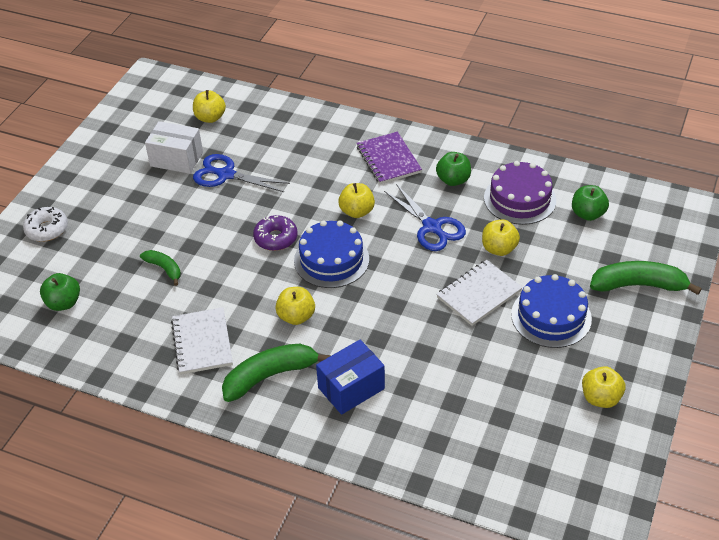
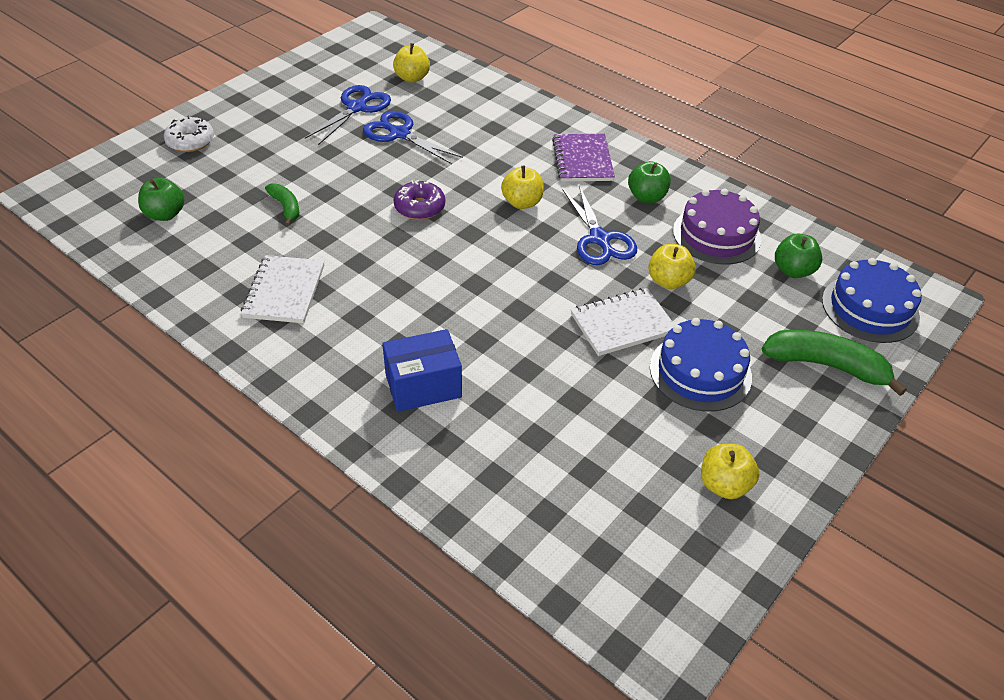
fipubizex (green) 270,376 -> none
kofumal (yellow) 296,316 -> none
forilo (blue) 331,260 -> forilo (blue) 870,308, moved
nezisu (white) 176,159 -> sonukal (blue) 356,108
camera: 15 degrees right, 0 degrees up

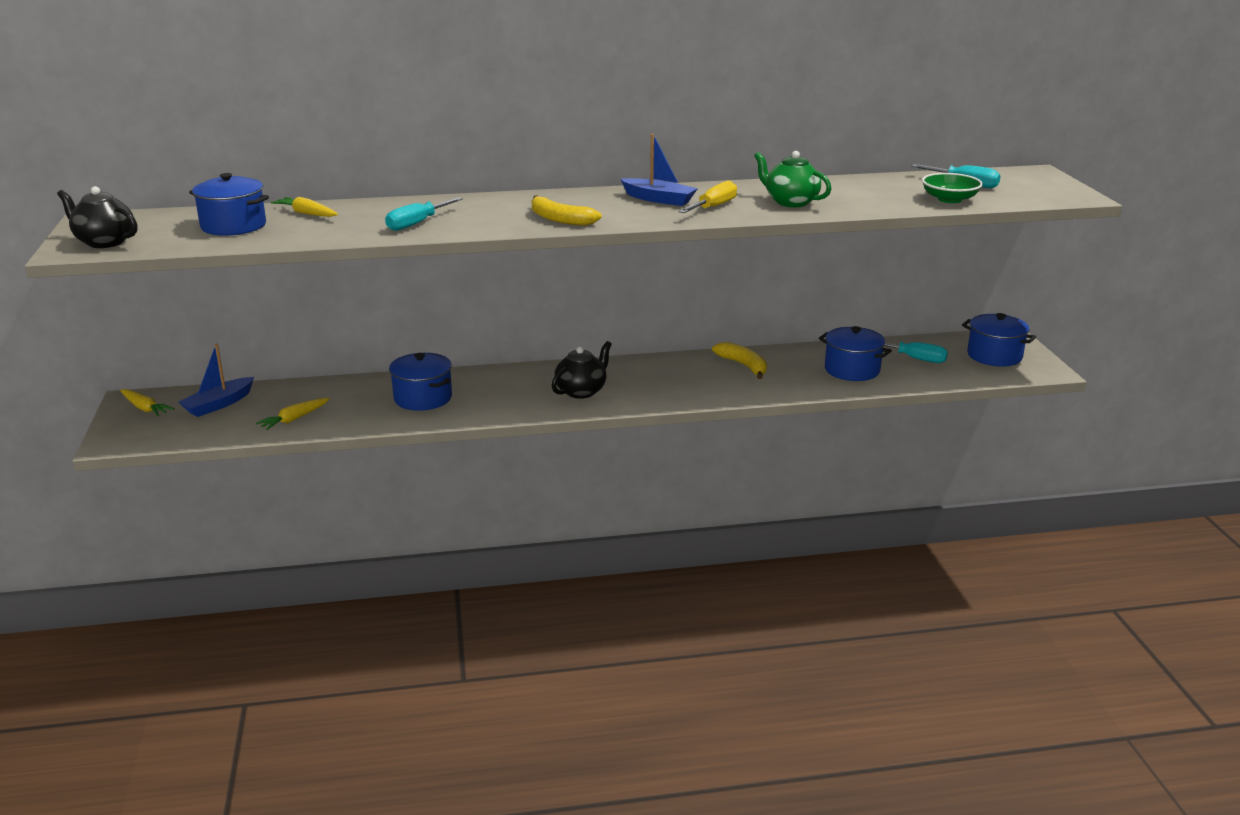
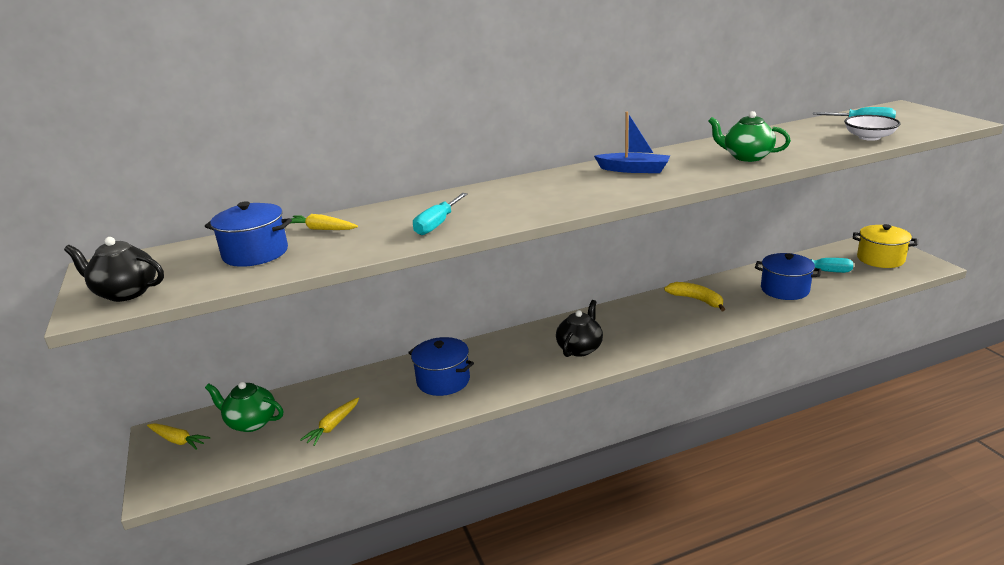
fipubizex (yellow) 560,219 -> none
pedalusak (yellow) 713,207 -> none
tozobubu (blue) 219,404 -> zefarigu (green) 251,422
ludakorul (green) 949,199 -> ludakorul (white) 869,137
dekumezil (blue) 994,356 -> dekumezil (yellow) 880,259
camera: 10 degrees left, 0 degrees up

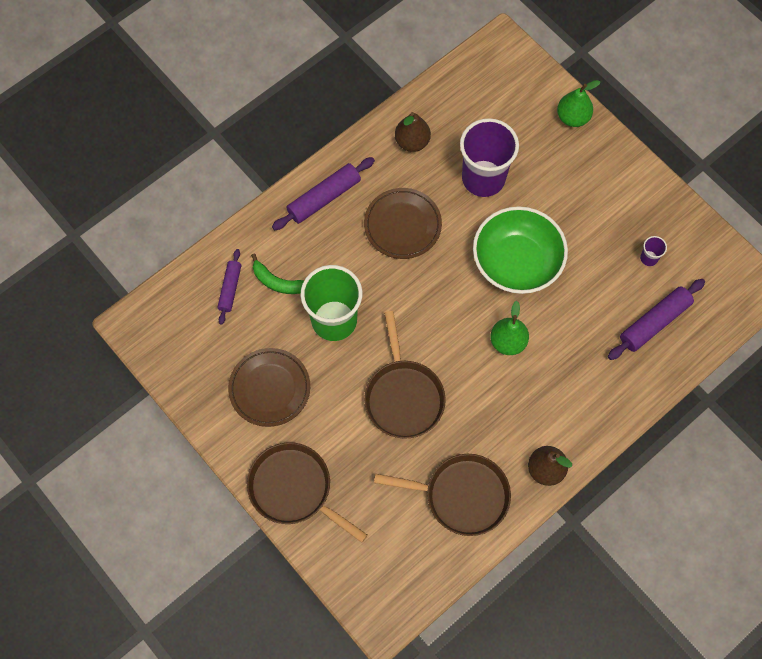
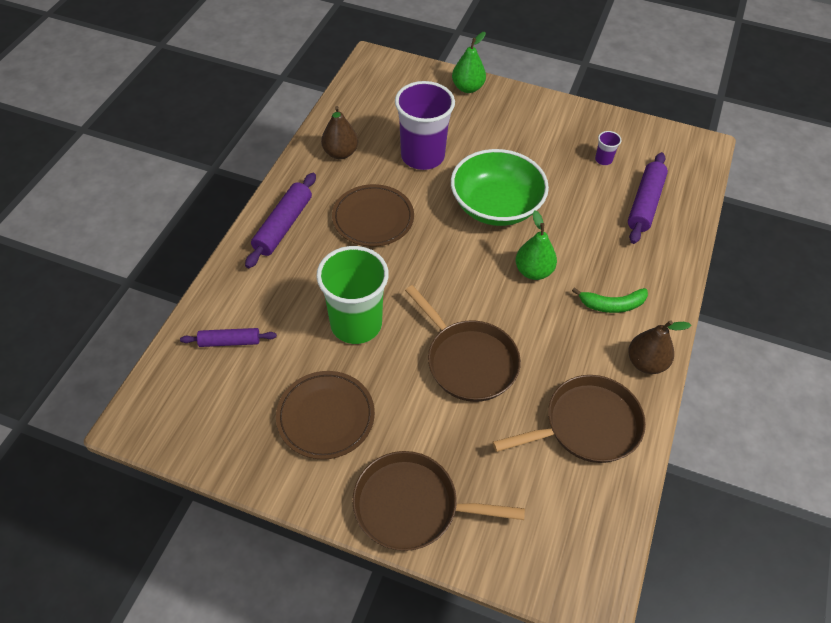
fipubizex (green) 278,282 -> fipubizex (green) 612,305, moved
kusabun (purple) 230,289 -> kusabun (purple) 229,341, 75 degrees counterclockwise
camera: 30 degrees left, 15 degrees down

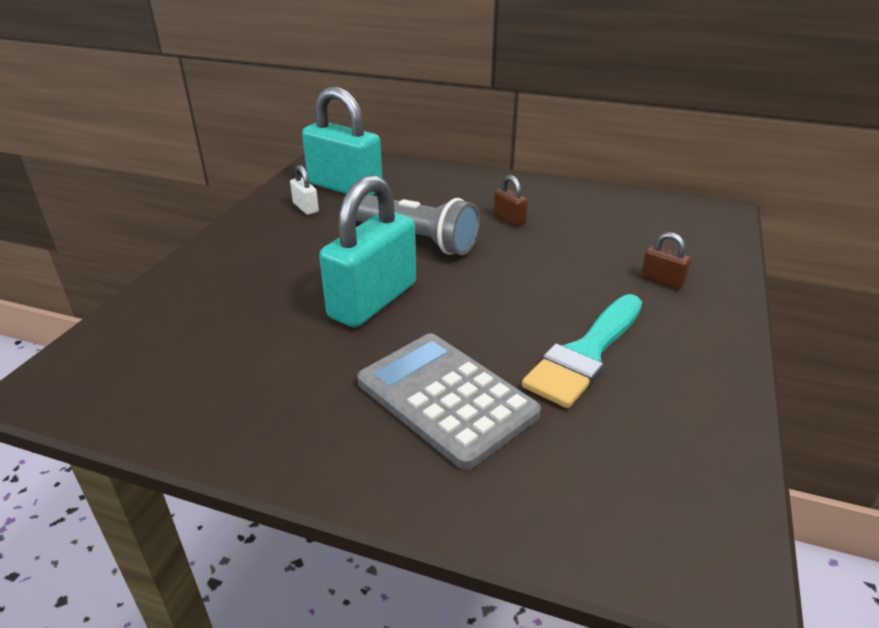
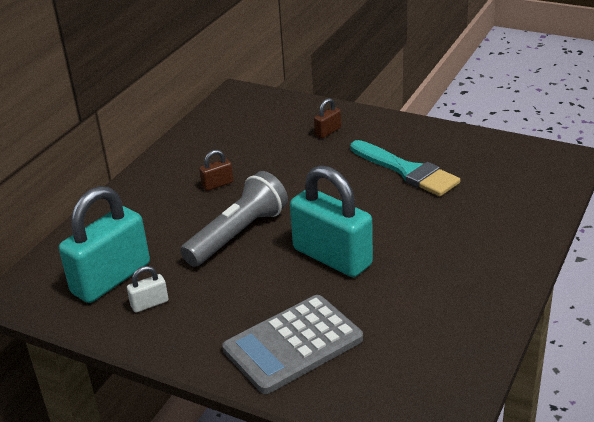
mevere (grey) 446,398 -> mevere (grey) 293,344, moved
camera: 80 degrees left, 0 degrees up

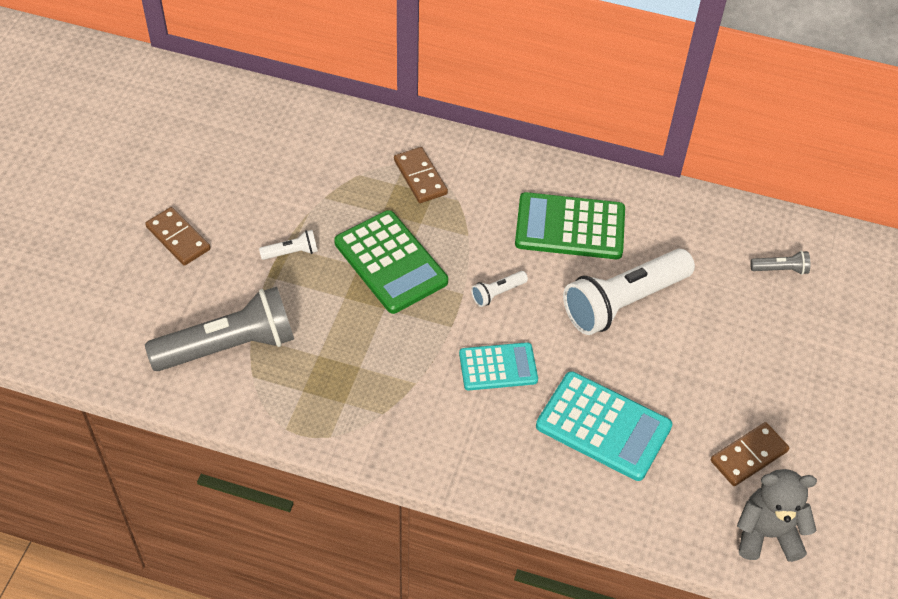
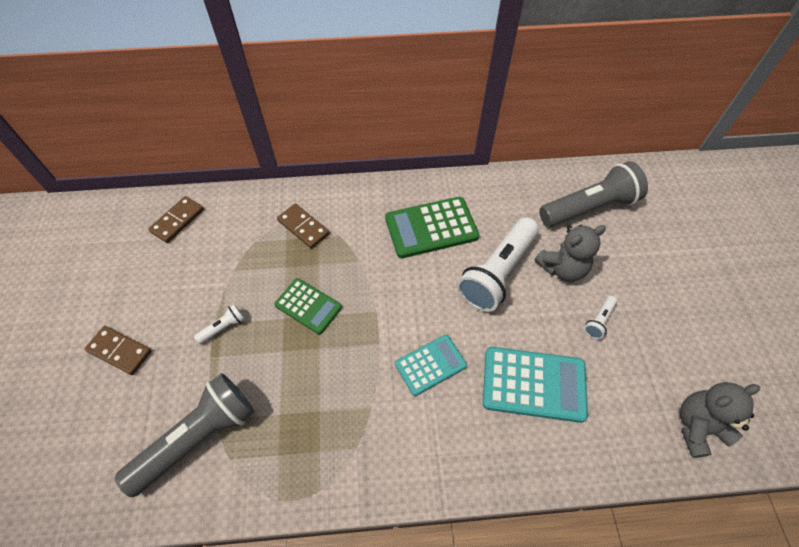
none -> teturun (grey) 562,268
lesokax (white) 497,293 -> lesokax (white) 599,321, moved
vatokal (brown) 748,456 -> vatokal (brown) 177,221, moved
mevere (green) 390,262 -> mevere (green) 308,306, x0.64
lesokax (grey) 780,269 -> lesokax (grey) 589,207, x2.36
camera: 20 degrees left, 5 degrees up

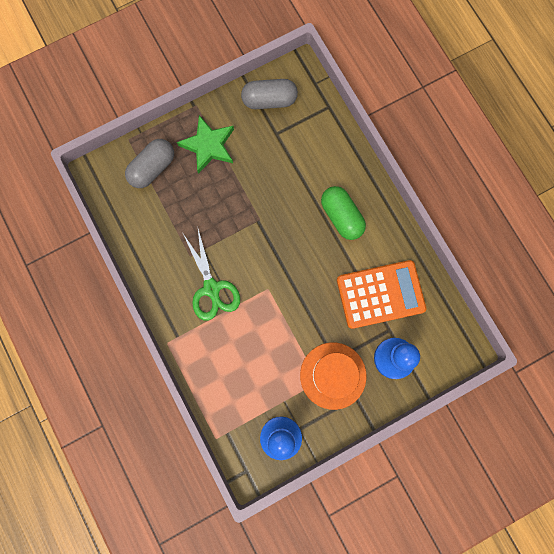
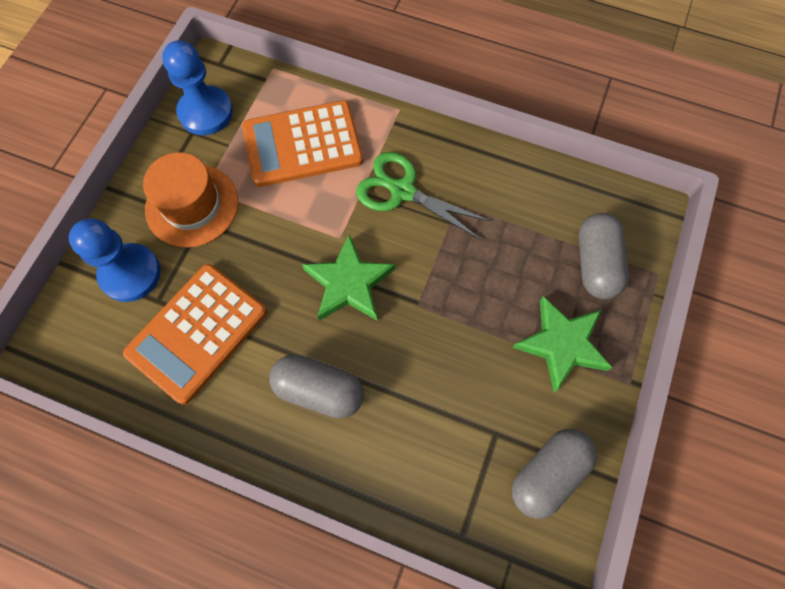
none -> mevere (orange) 302,144
none -> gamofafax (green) 348,283
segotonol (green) 341,217 -> segotonol (grey) 319,390
camera: 140 degrees right, 10 degrees down

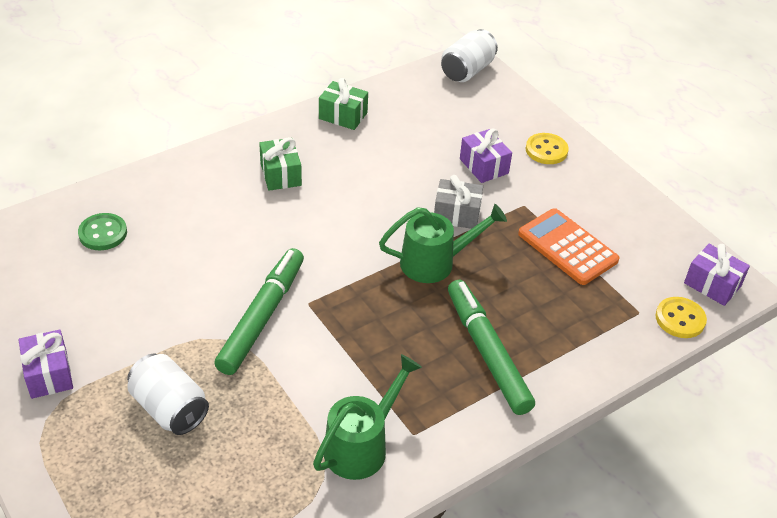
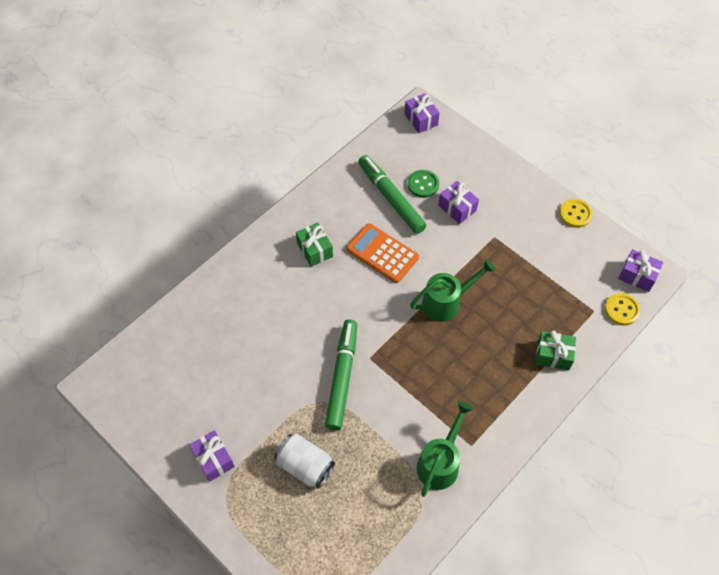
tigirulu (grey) 456,214 -> none
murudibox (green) 103,233 -> murudibox (green) 423,184, moved
tigirulu (green) 343,116 -> tigirulu (green) 553,355, moved
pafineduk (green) 487,352 -> pafineduk (green) 391,198, moved
mevere (orange) 567,247 -> mevere (orange) 382,253, moved
murudibox (yellow) 546,150 -> murudibox (yellow) 575,214, moved
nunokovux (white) 467,71 -> tigirulu (purple) 421,119
camera: 10 degrees left, 15 degrees up

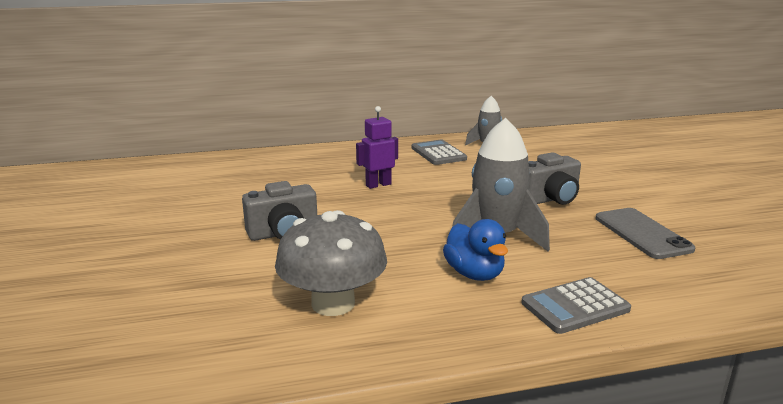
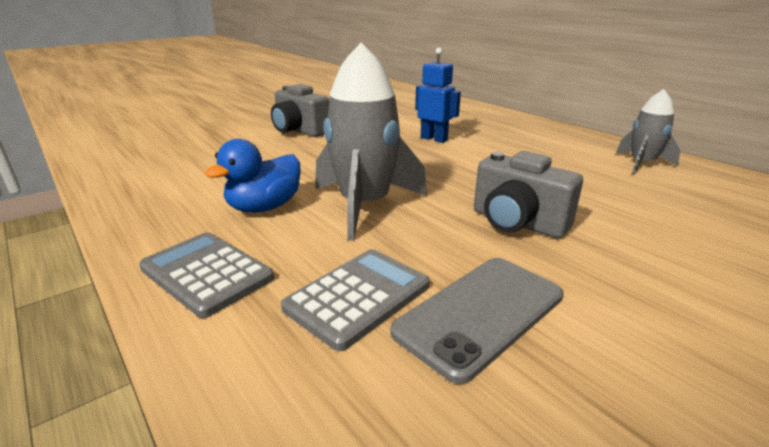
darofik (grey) 333,303 -> none
mevere (grey) 438,153 -> mevere (grey) 358,297, moved
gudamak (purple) 378,185 -> gudamak (blue) 434,139
camera: 65 degrees right, 5 degrees up

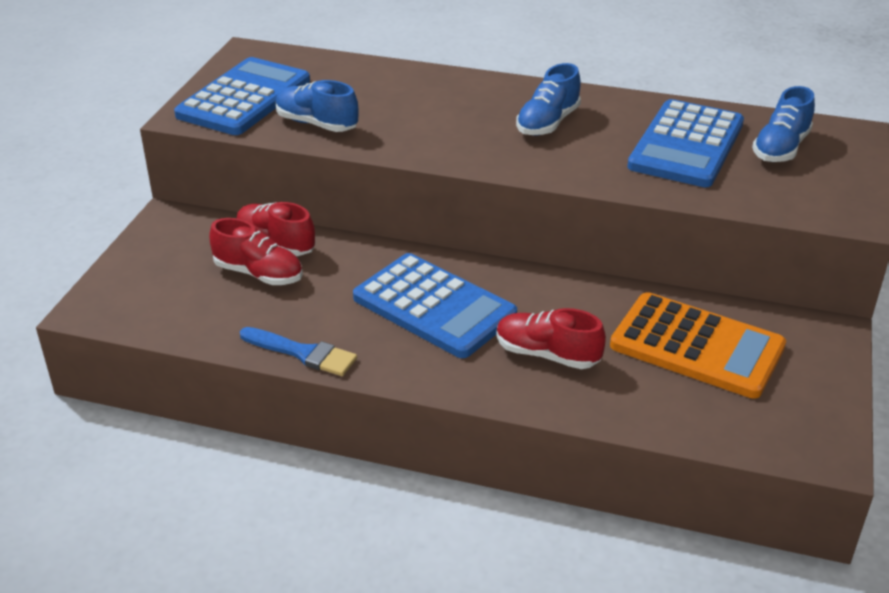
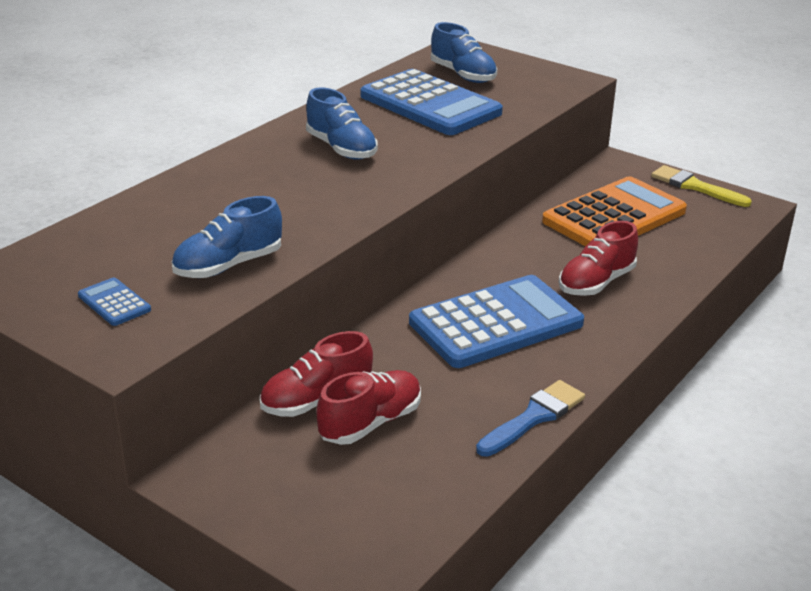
none -> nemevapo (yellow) 695,187
mevere (blue) 244,98 -> mevere (blue) 114,303, x0.41
camera: 70 degrees left, 5 degrees down

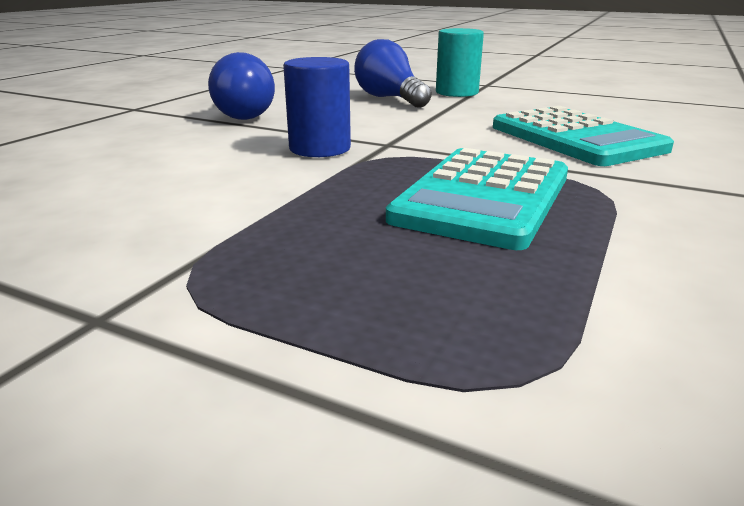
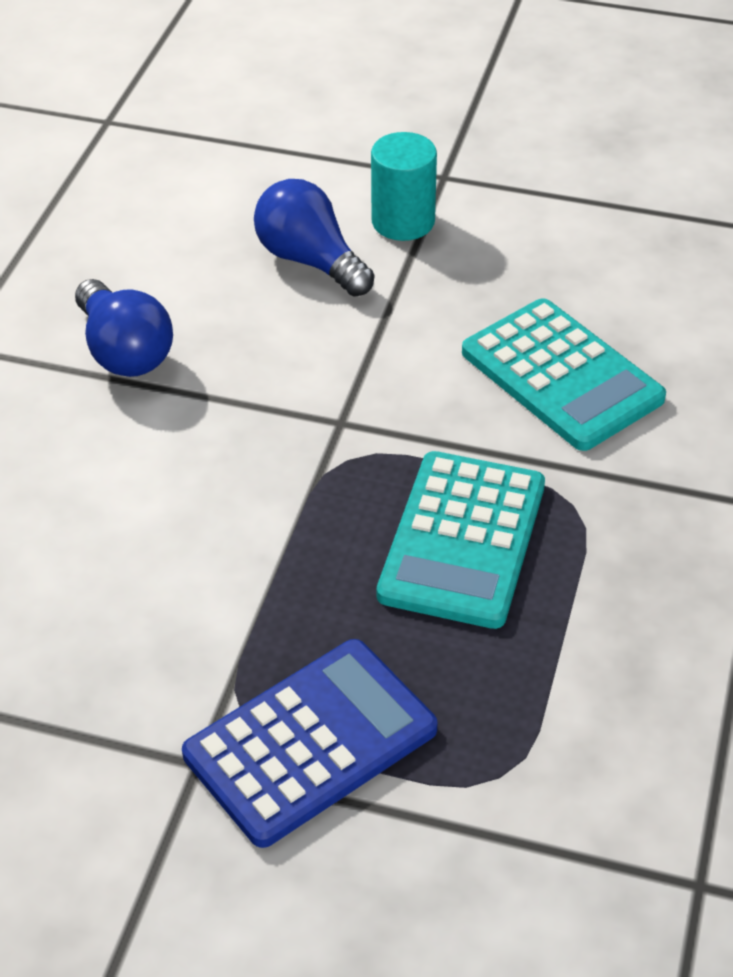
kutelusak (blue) 320,148 -> none
none -> mevere (blue) 310,742
camera: 10 degrees left, 20 degrees up

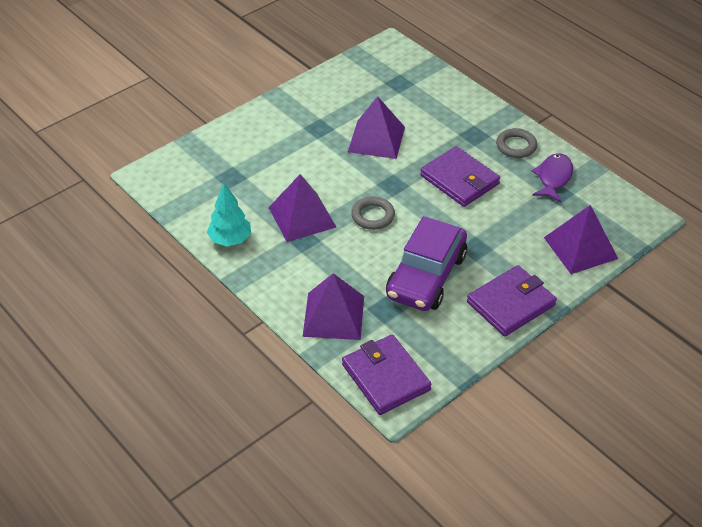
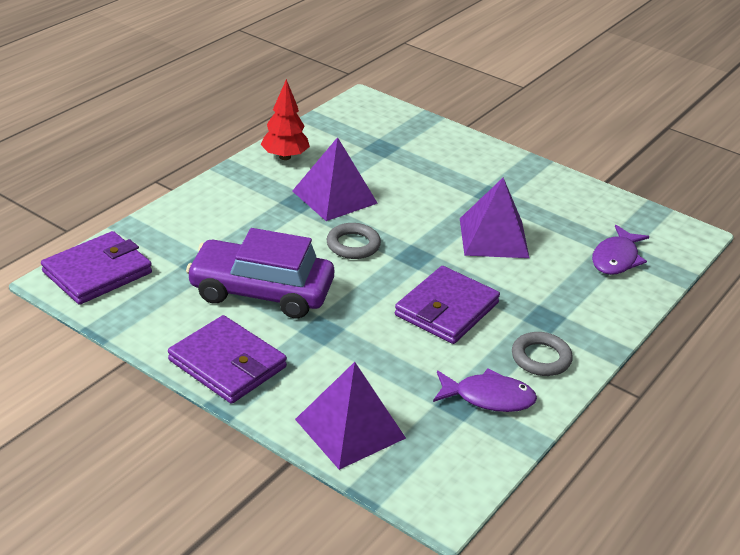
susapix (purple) 333,316 -> none
none -> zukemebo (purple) 616,258
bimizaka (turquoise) 230,240 -> bimizaka (red) 285,157
camera: 75 degrees right, 10 degrees down

